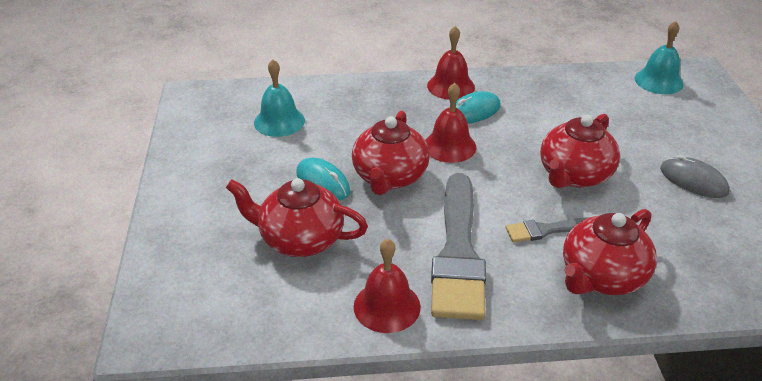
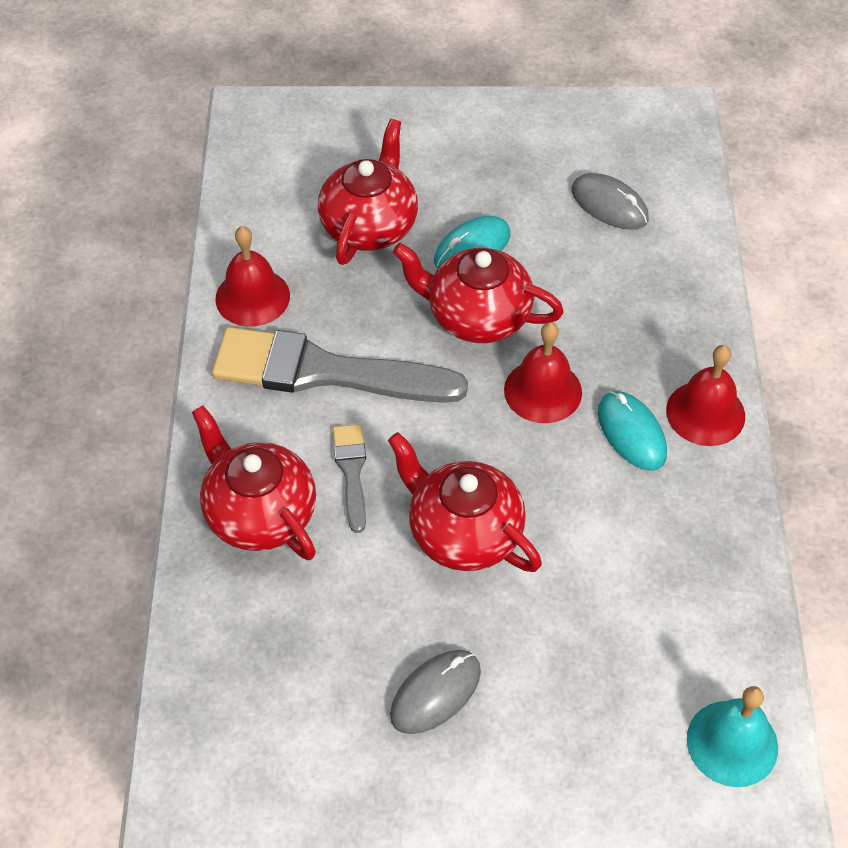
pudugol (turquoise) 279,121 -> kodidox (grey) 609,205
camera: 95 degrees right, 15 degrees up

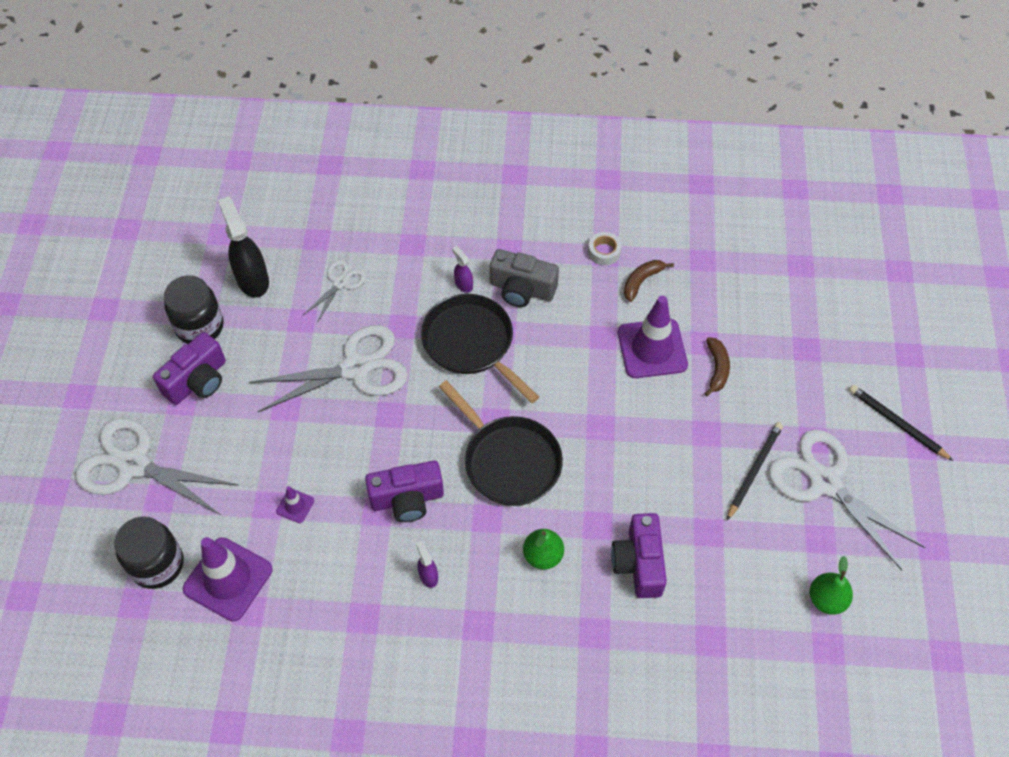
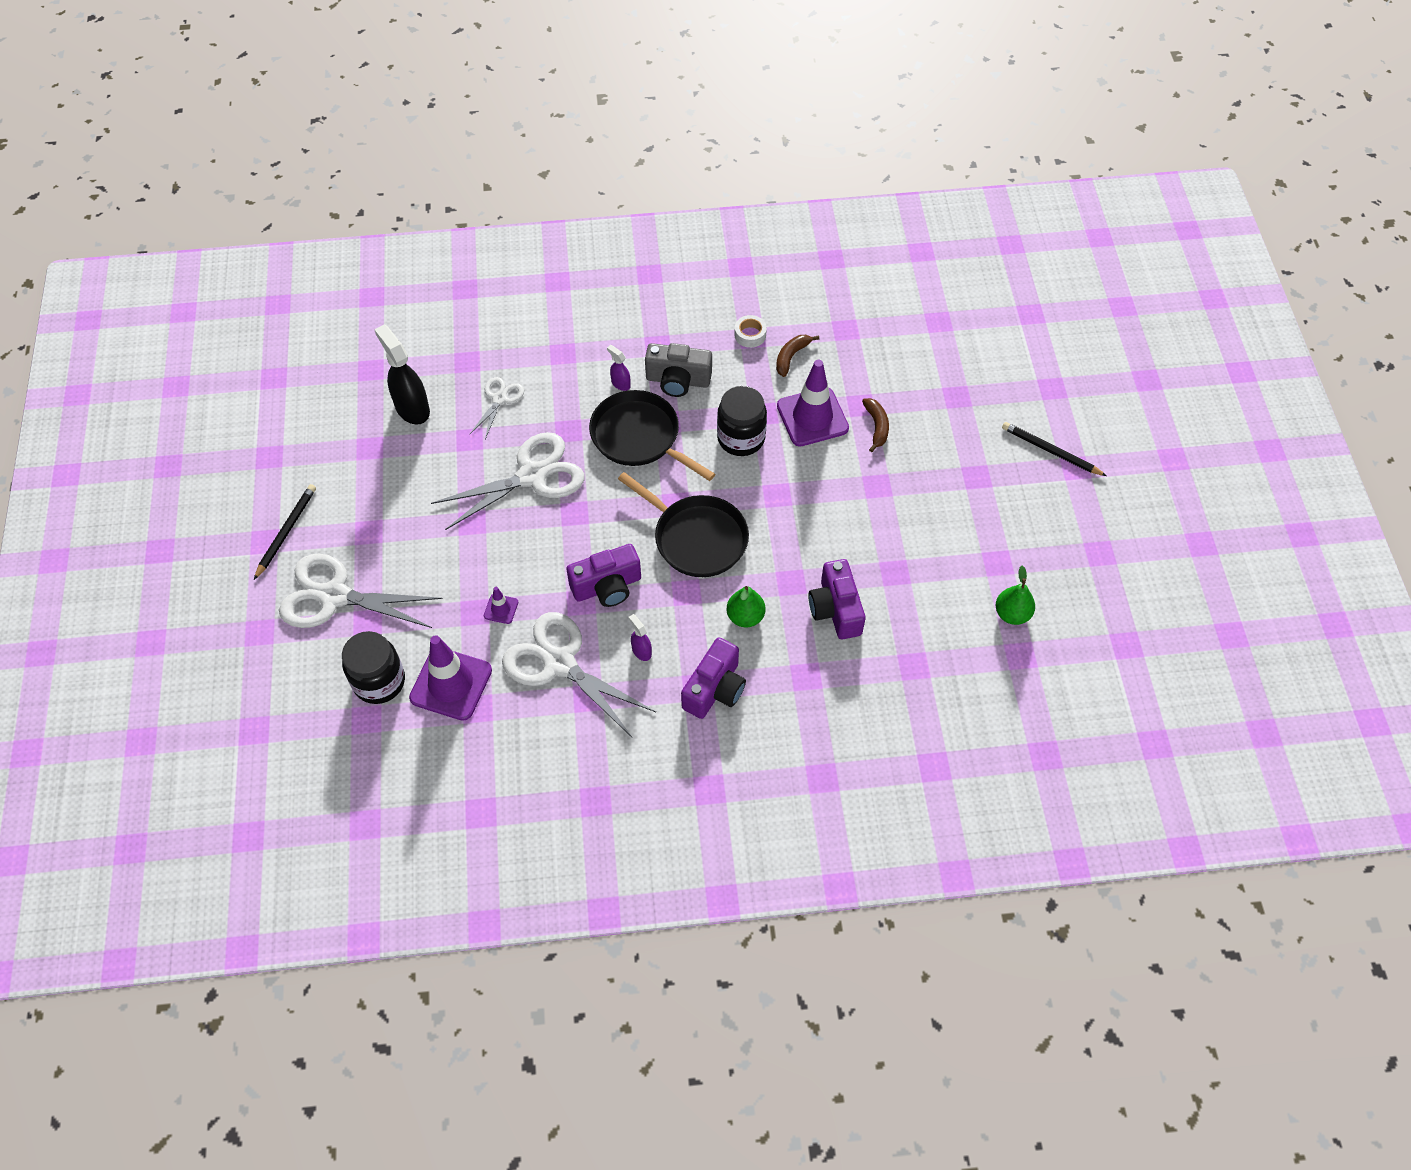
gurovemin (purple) 197,381 -> gurovemin (purple) 715,689, moved
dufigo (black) 200,326 -> dufigo (black) 741,438, moved
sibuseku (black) 754,470 -> sibuseku (black) 286,531, moved
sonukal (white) 825,482 -> sonukal (white) 559,663, moved
camera: 10 degrees left, 0 degrees up

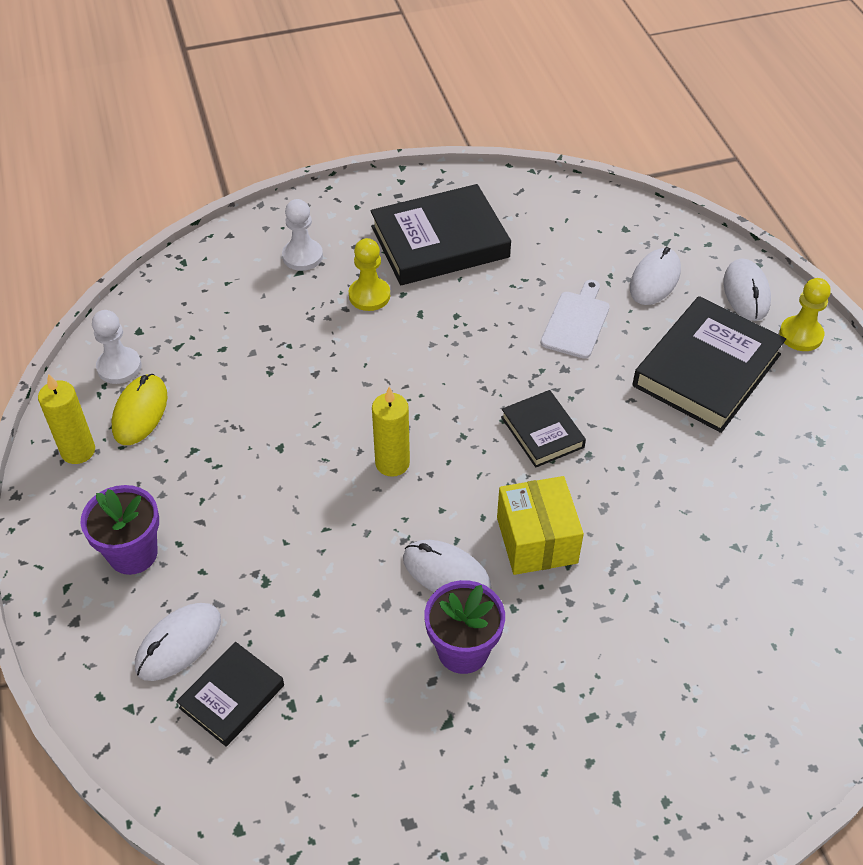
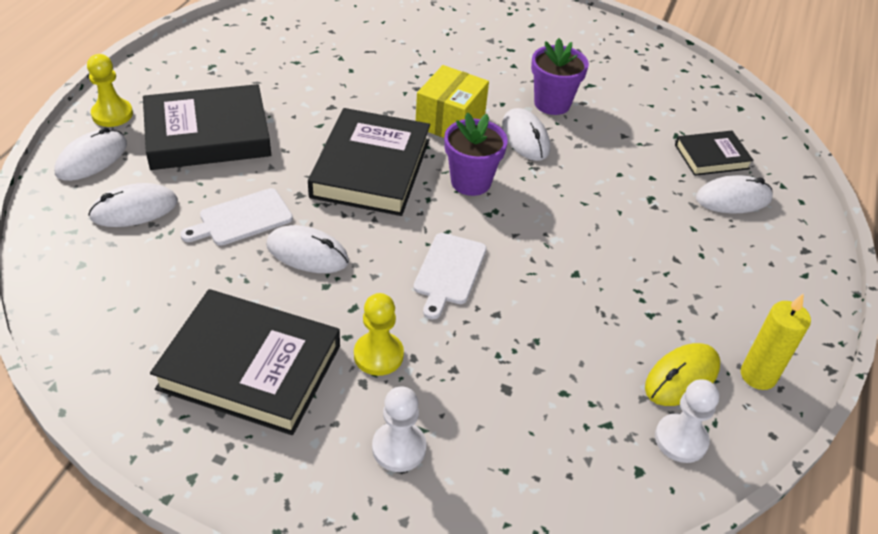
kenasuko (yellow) 392,463 -> none
none -> kodidox (white) 307,253
none -> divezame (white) 449,272
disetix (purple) 133,553 -> disetix (purple) 471,182, moved
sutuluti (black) 542,432 -> sutuluti (black) 371,168, x1.85
camera: 145 degrees left, 5 degrees down

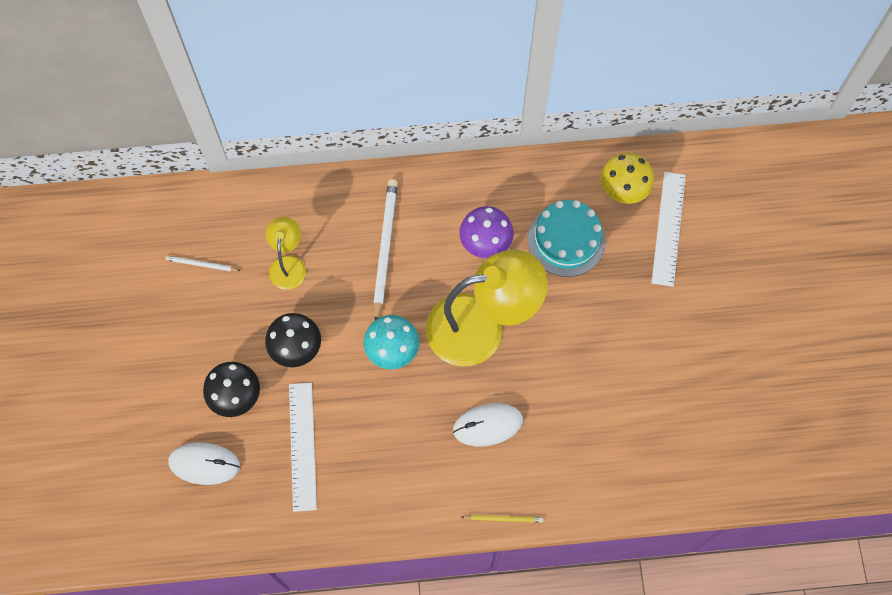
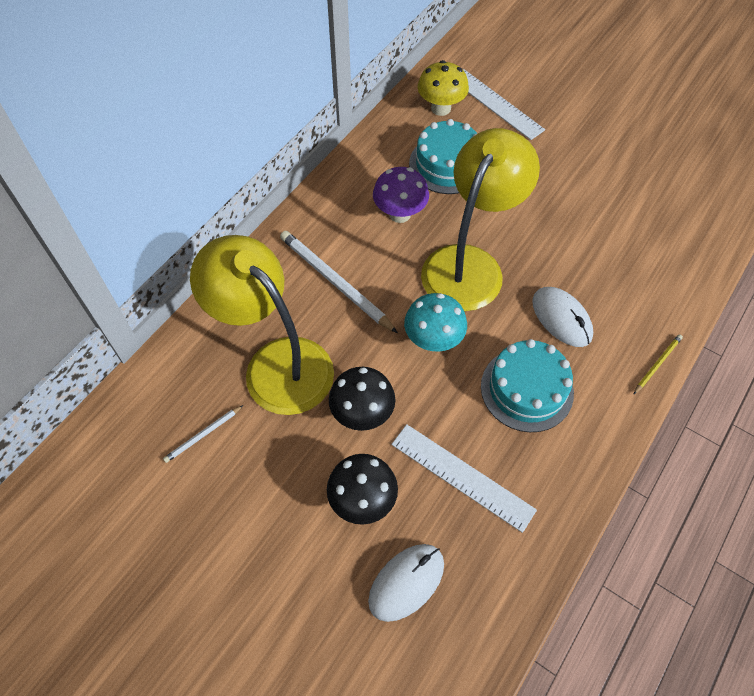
none -> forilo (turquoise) 527,389
kodidox (white) 487,425 -> kodidox (white) 561,318, 60 degrees counterclockwise
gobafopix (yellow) 288,264 -> gobafopix (yellow) 276,363, x2.04
camera: 50 degrees left, 10 degrees down

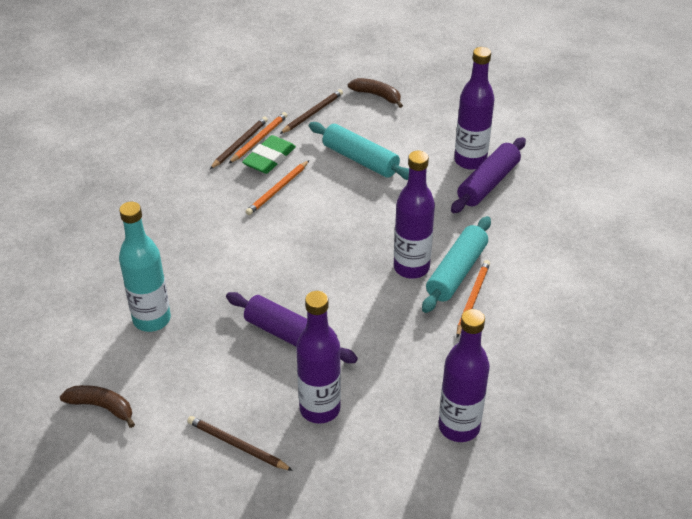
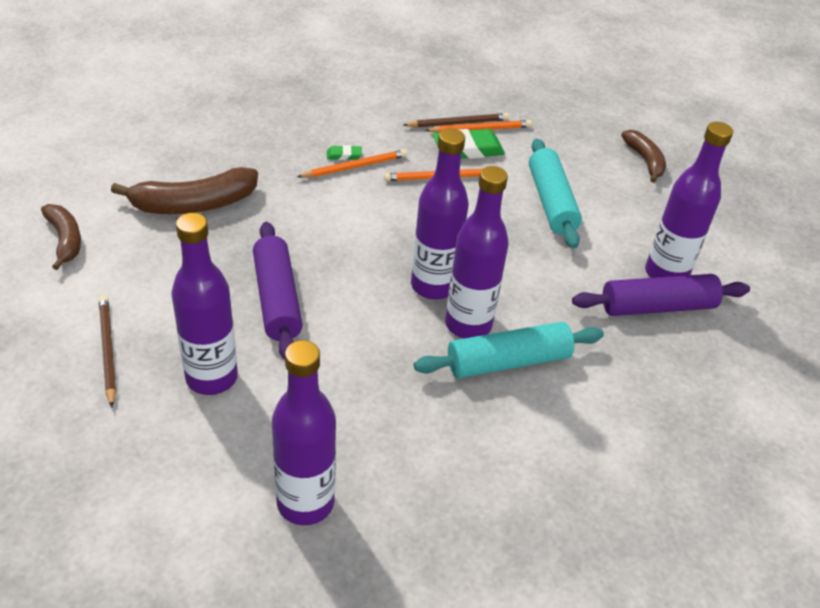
sibuseku (brown) 312,113 -> none
none -> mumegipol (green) 344,155
none -> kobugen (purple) 433,286
sibuseku (orange) 472,299 -> sibuseku (orange) 355,167, moved
kobugen (turquoise) 152,319 -> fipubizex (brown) 194,204
camera: 40 degrees right, 0 degrees up

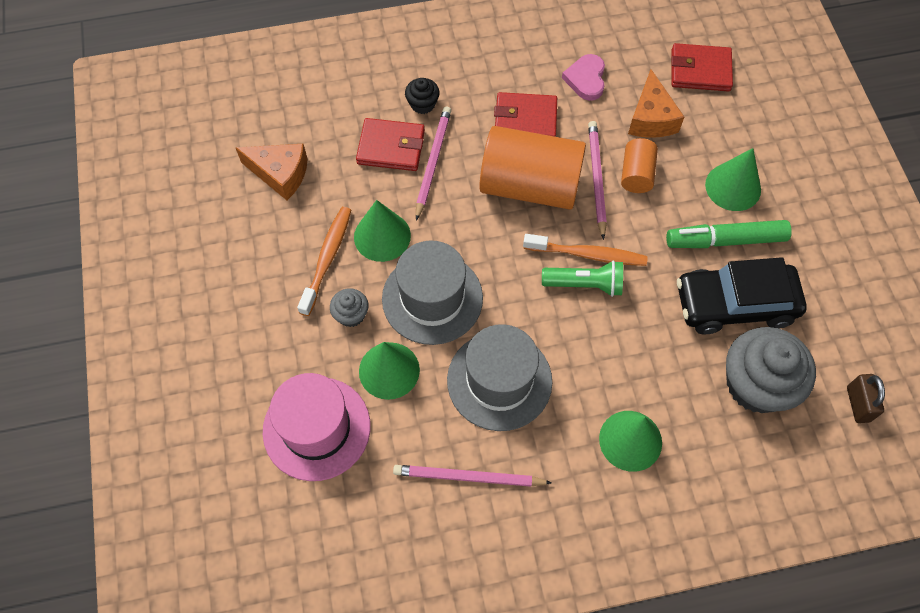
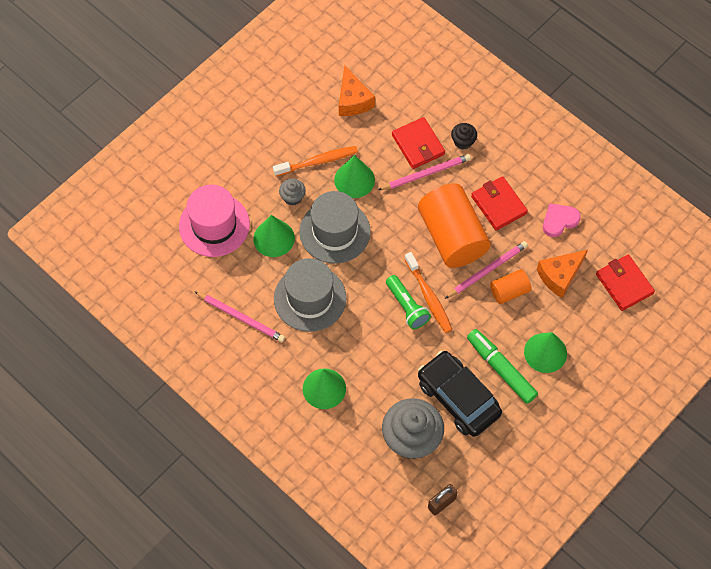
sibuseku (pink) 468,477 -> sibuseku (pink) 241,317, 150 degrees clockwise
camera: 55 degrees right, 0 degrees up

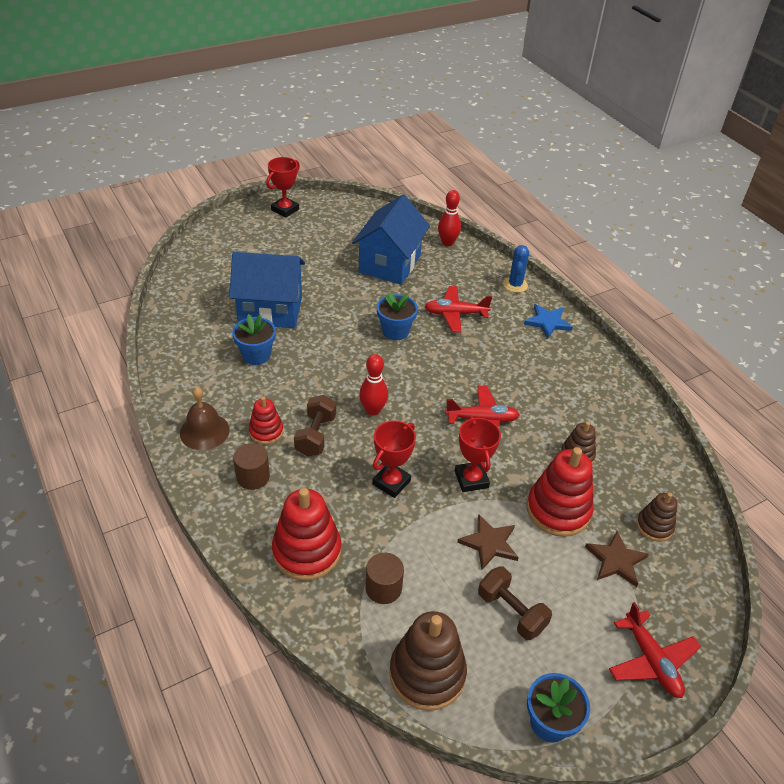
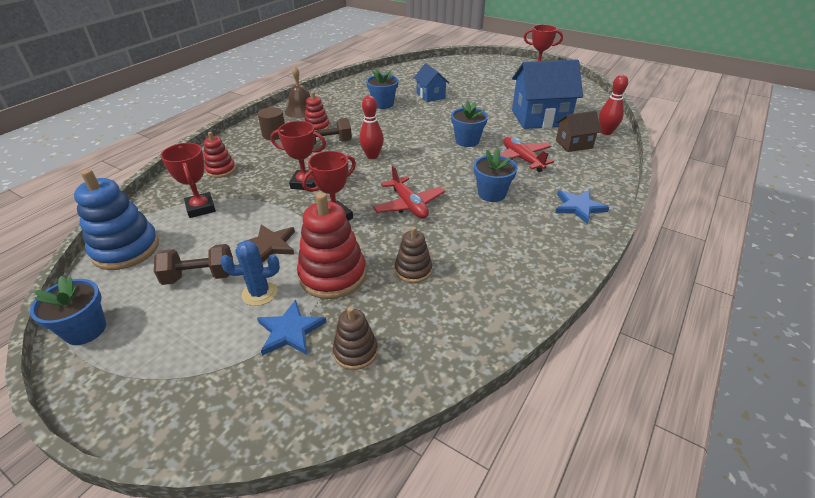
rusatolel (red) 651,661 -> none
none -> disetix (blue) 491,194
none -> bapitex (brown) 574,144
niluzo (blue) 515,285 -> niluzo (blue) 259,293, moved
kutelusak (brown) 383,588 -> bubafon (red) 201,208
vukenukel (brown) 427,674 -> vukenukel (blue) 126,249
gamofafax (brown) 616,560 -> gamofafax (blue) 290,331
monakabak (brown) 511,612 -> monakabak (brown) 200,276, 60 degrees clockwise
bapitex (blue) 270,310 -> bapitex (blue) 430,96, x0.54
vukenukel (red) 307,551 -> vukenukel (red) 221,170, x0.56
camera: 65 degrees right, 5 degrees down

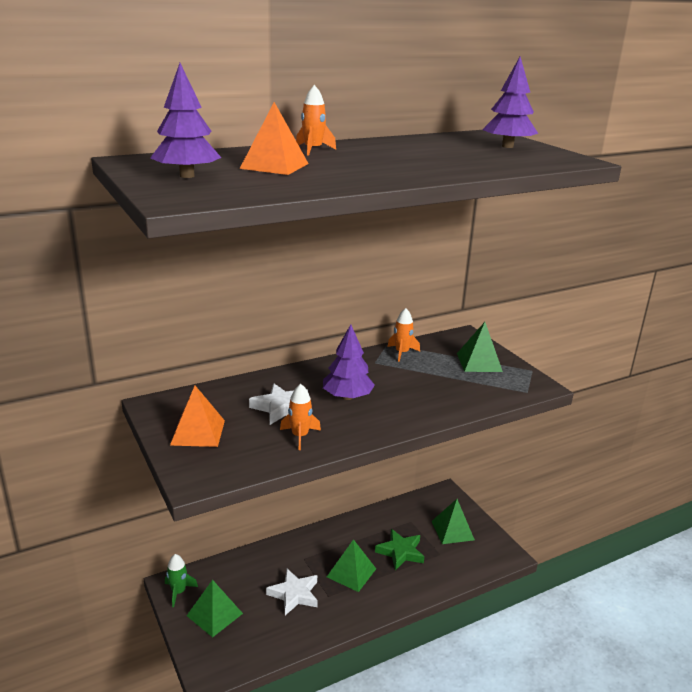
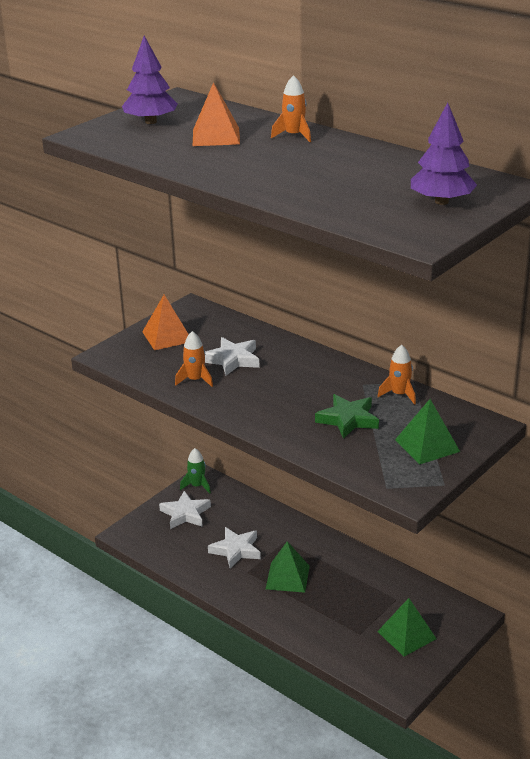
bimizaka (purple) 347,397 -> none
gamofafax (green) 400,552 -> gamofafax (green) 348,419, moved
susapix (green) 214,614 -> gamofafax (white) 185,514
camera: 70 degrees right, 5 degrees up

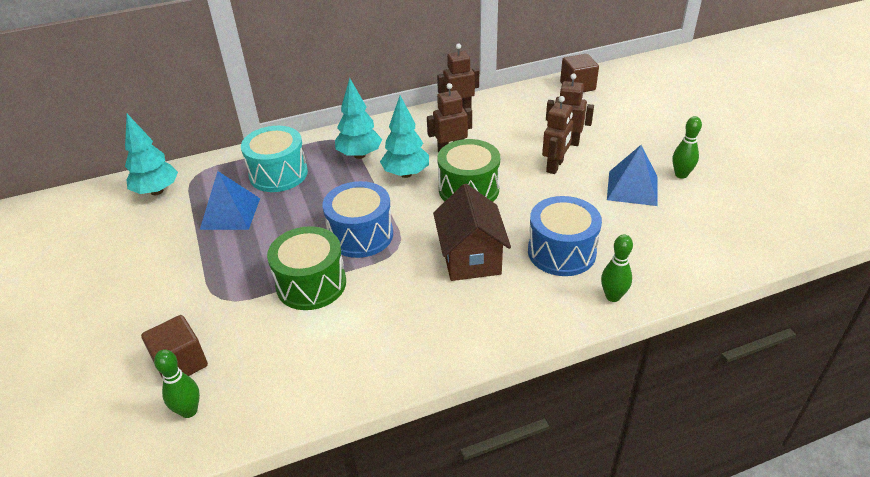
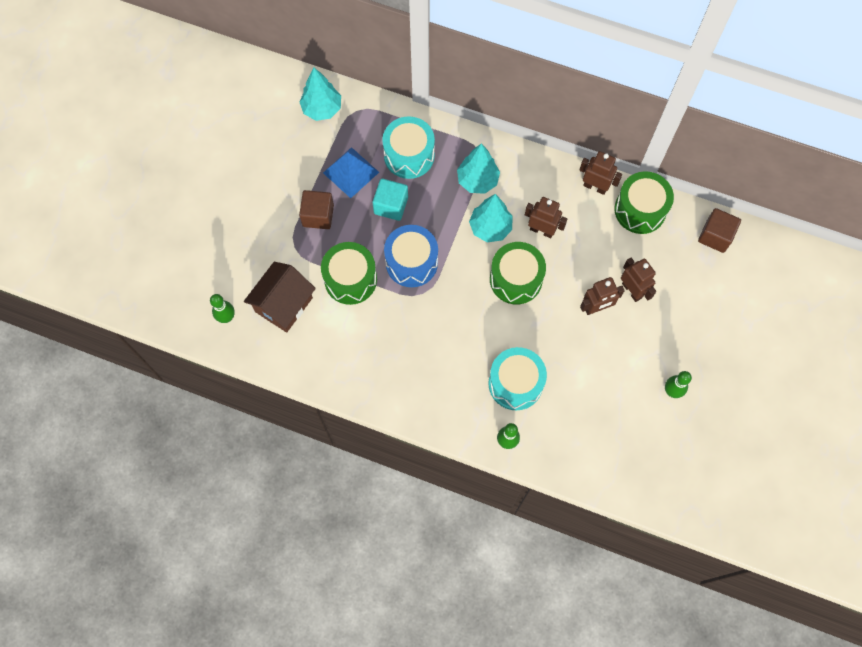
susapix (blue) 632,188 -> none
none -> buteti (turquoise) 391,205
none -> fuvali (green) 640,210
buteti (brown) 181,363 -> buteti (brown) 318,215, moved
bapitex (brown) 471,258 -> bapitex (brown) 284,305, moved
fuvali (blue) 561,252 -> fuvali (turquoise) 515,383
camera: 40 degrees right, 30 degrees up

